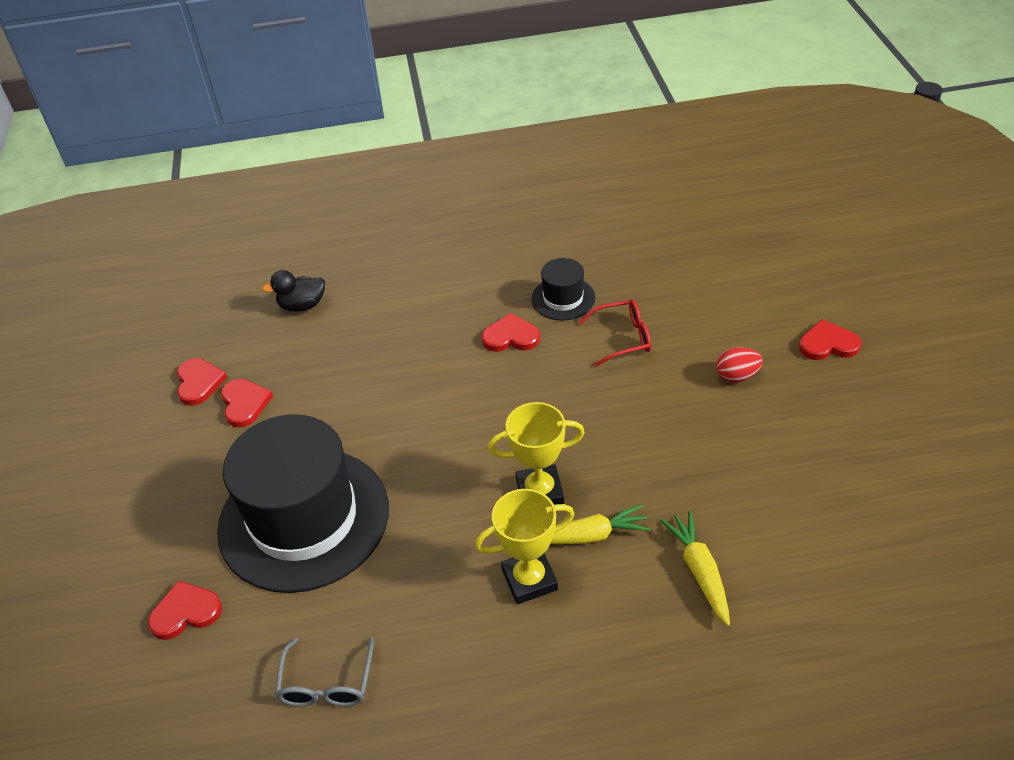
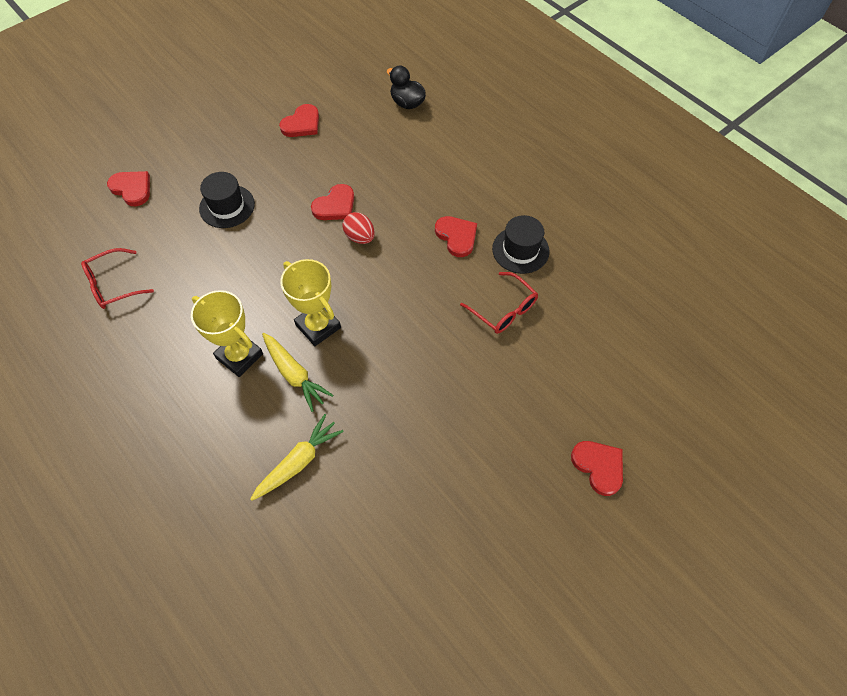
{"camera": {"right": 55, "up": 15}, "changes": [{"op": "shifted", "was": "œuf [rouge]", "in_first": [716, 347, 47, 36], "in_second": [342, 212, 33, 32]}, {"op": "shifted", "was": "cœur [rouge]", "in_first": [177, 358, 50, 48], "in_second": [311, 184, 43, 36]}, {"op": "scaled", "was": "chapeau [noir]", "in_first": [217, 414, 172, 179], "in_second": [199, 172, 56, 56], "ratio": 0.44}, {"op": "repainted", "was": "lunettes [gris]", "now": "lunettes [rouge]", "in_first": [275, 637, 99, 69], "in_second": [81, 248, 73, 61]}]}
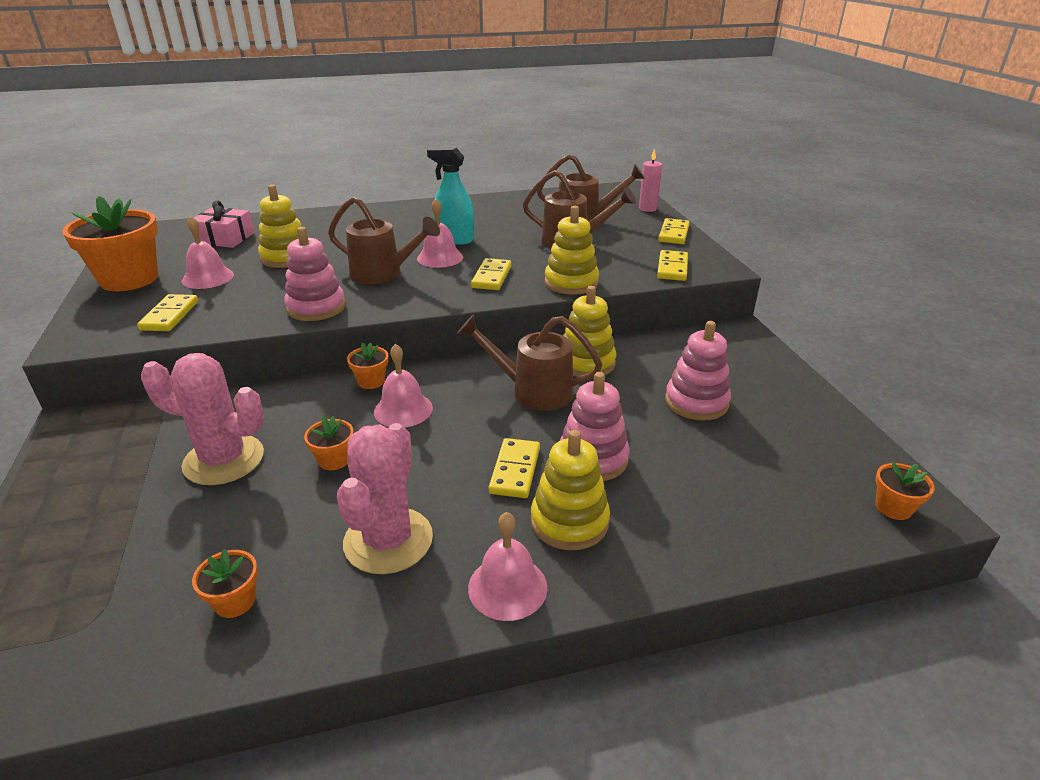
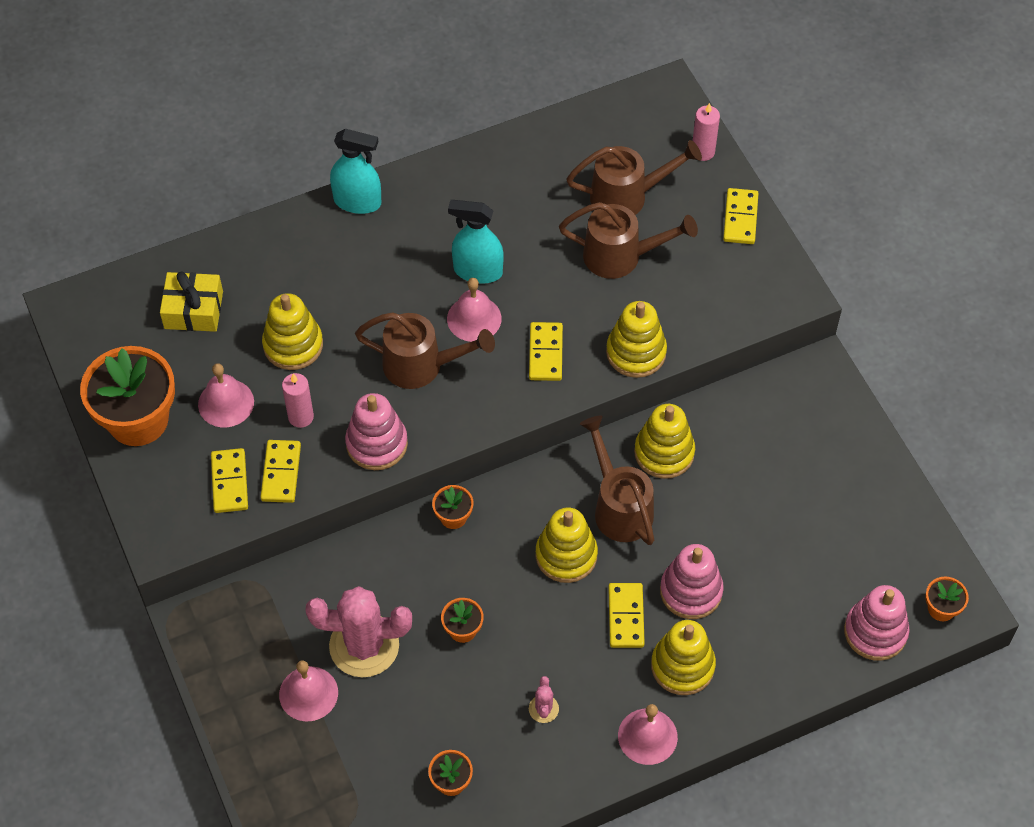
{"camera": {"right": -10, "up": 25}, "changes": [{"op": "repainted", "was": "cadeau [rose]", "now": "cadeau [jaune]", "in_first": [192, 200, 62, 48], "in_second": [160, 272, 63, 60]}, {"op": "shifted", "was": "domino [jaune]", "in_first": [657, 250, 31, 31], "in_second": [260, 440, 41, 63]}, {"op": "rotated", "was": "arrosoir [marron]", "in_first": [457, 315, 146, 96], "in_second": [580, 415, 74, 130], "clockwise": 60}, {"op": "shifted", "was": "jouet à empiler [rose]", "in_first": [665, 321, 66, 100], "in_second": [844, 585, 66, 76]}, {"op": "shifted", "was": "cloche [rose]", "in_first": [374, 344, 59, 84], "in_second": [279, 660, 59, 61]}, {"op": "scaled", "was": "cactus [rose]", "in_first": [337, 423, 96, 151], "in_second": [529, 676, 30, 47], "ratio": 0.43}, {"op": "new", "now": "vaporisateur [turquoise]", "in_second": [330, 129, 51, 85]}, {"op": "new", "now": "bougie [rose]", "in_second": [282, 373, 32, 55]}, {"op": "new", "now": "jouet à empiler [jaune]", "in_second": [536, 508, 62, 75]}]}
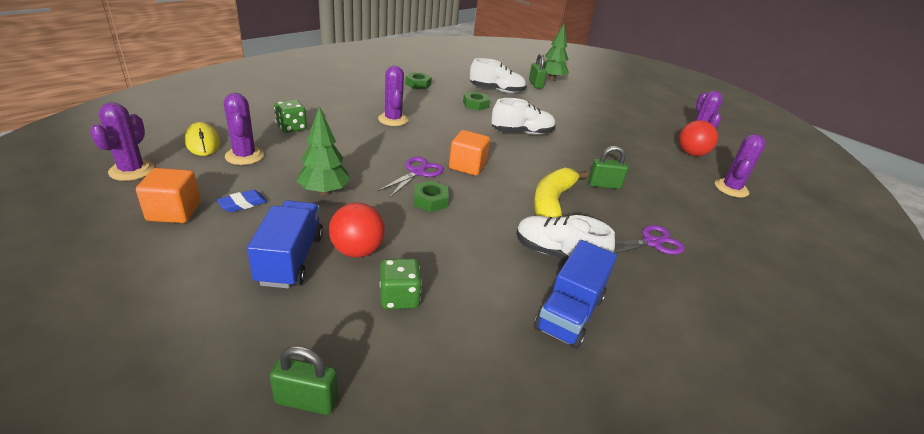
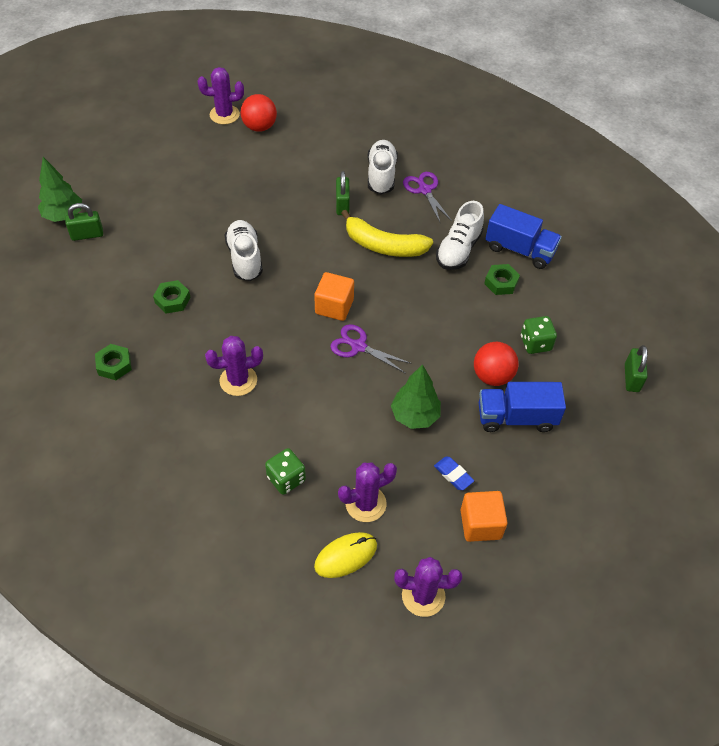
{"camera": {"right": -90, "up": 20}, "changes": [{"op": "shifted", "was": "chaussure [blanc]", "in_first": [470, 58, 56, 35], "in_second": [368, 140, 30, 54]}, {"op": "gone", "was": "cactus [violet]", "in_first": [715, 134, 51, 63]}, {"op": "shifted", "was": "écrou [vert]", "in_first": [414, 181, 35, 31], "in_second": [484, 264, 36, 31]}]}
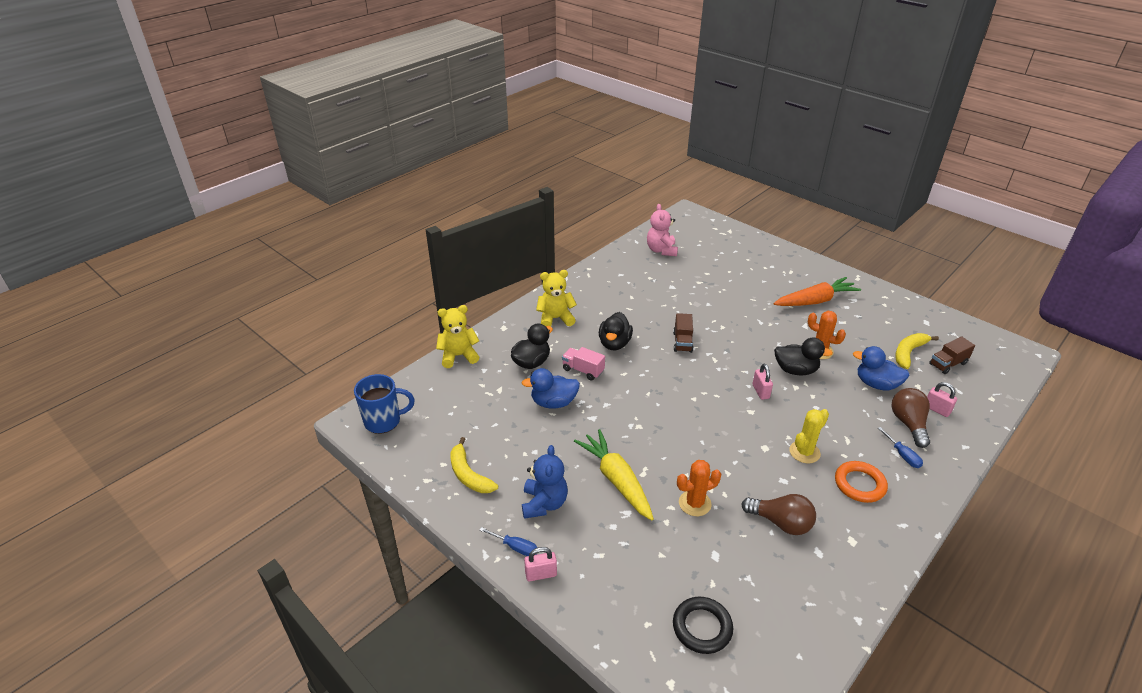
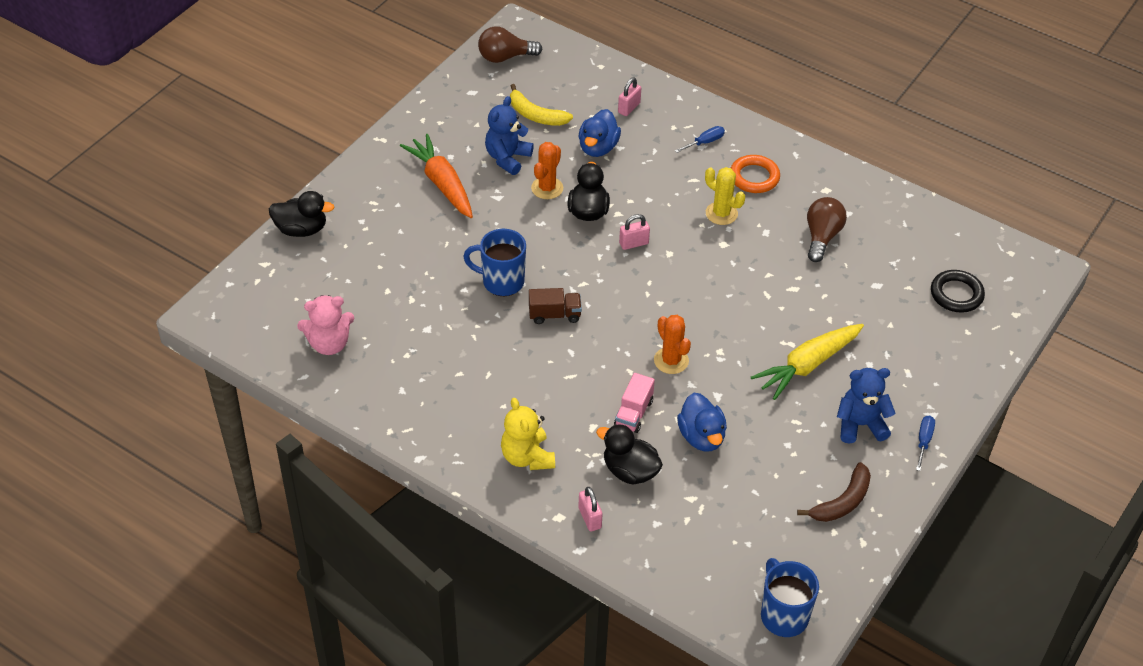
{"camera": {"right": -100, "up": 10}, "changes": [{"op": "gone", "was": "ours en peluche [jaune]", "in_first": [436, 305, 43, 63]}, {"op": "shifted", "was": "canard [noir]", "in_first": [599, 312, 34, 38], "in_second": [269, 191, 66, 46]}, {"op": "gone", "was": "camion [marron]", "in_first": [929, 337, 46, 37]}, {"op": "shifted", "was": "ampoule [marron]", "in_first": [892, 388, 38, 60], "in_second": [478, 26, 64, 37]}, {"op": "repainted", "was": "banane [jaune]", "now": "banane [marron]", "in_first": [450, 437, 48, 56], "in_second": [797, 462, 74, 60]}, {"op": "shifted", "was": "cactus [orange]", "in_first": [677, 460, 44, 56], "in_second": [654, 315, 37, 59]}, {"op": "shifted", "was": "cadenas [rose]", "in_first": [524, 547, 33, 34], "in_second": [578, 487, 25, 44]}, {"op": "new", "now": "ours en peluche [bleu]", "in_second": [485, 96, 49, 79]}, {"op": "new", "now": "tasse [bleu]", "in_second": [463, 229, 63, 67]}]}
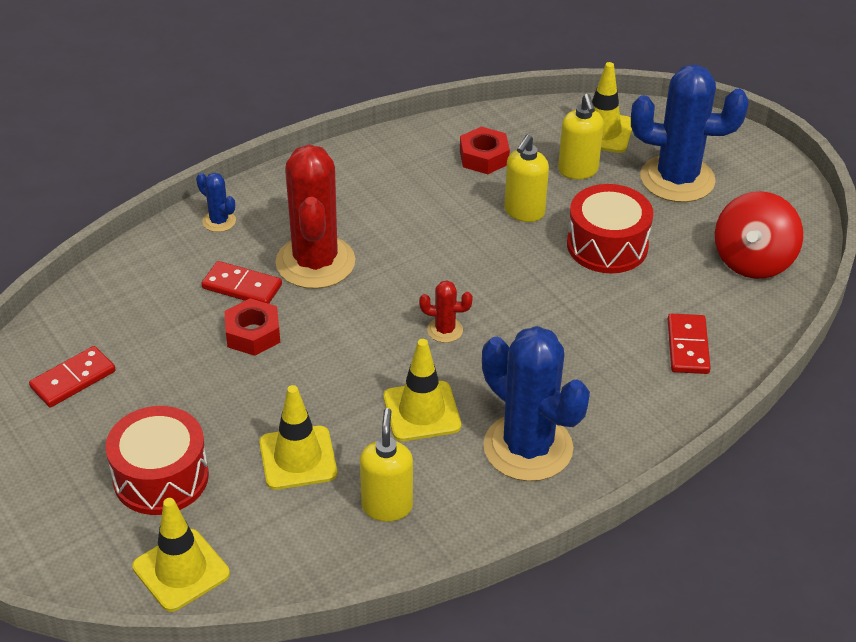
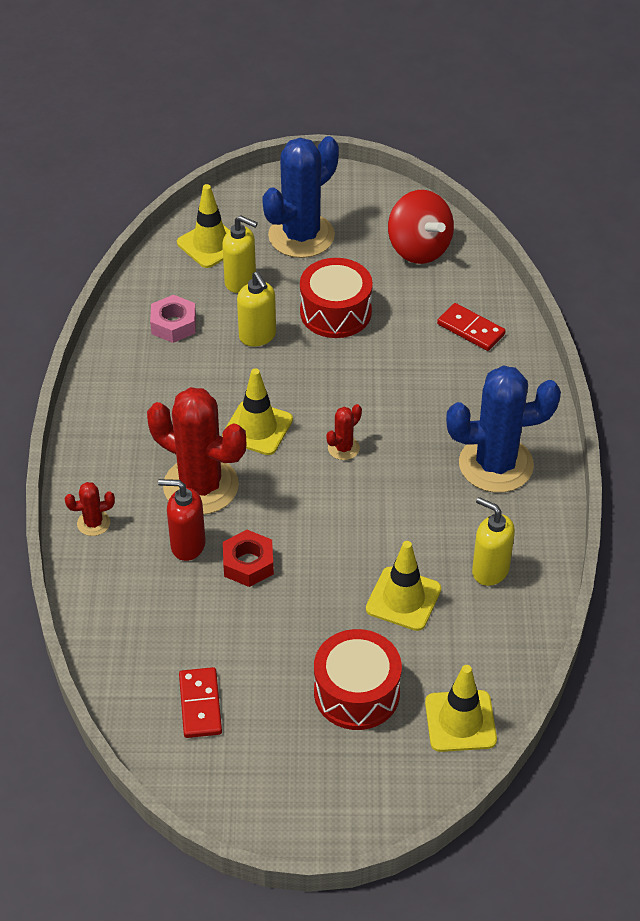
{"camera": {"right": -55, "up": 5}, "changes": [{"op": "repainted", "was": "écrou [rouge]", "now": "écrou [rose]", "in_first": [460, 127, 50, 47], "in_second": [150, 295, 46, 48]}, {"op": "repainted", "was": "cactus [bleu]", "now": "cactus [rouge]", "in_first": [196, 173, 40, 59], "in_second": [65, 482, 50, 54]}, {"op": "swapped", "was": "domino [rouge]", "now": "distributeur de savon [rouge]", "in_first": [201, 261, 81, 43], "in_second": [158, 479, 48, 82]}, {"op": "shifted", "was": "cône de chantier [jaune]", "in_first": [384, 339, 77, 102], "in_second": [222, 368, 71, 87]}]}
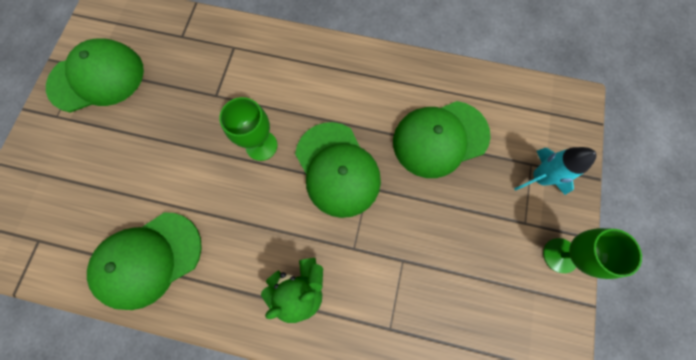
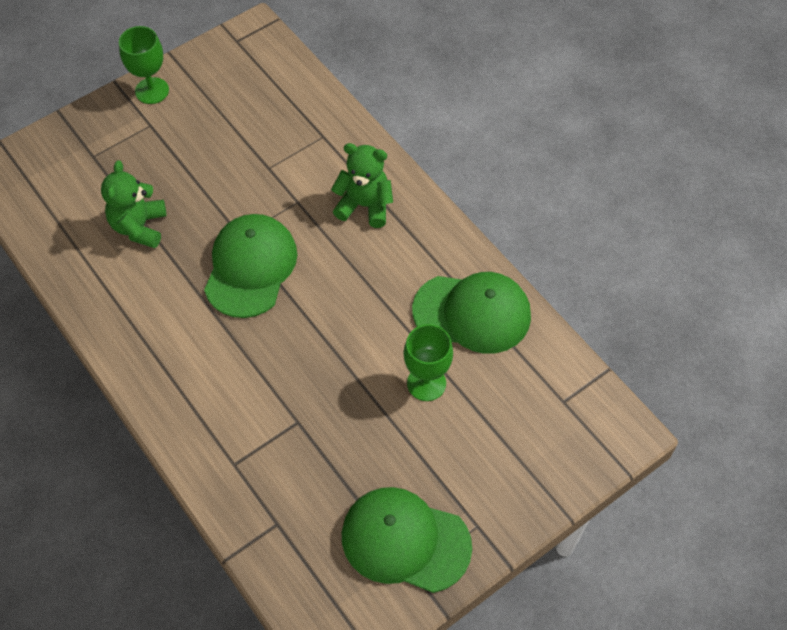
{"camera": {"right": -140, "up": -15}, "changes": [{"op": "shifted", "was": "verre à pied [vert]", "in_first": [219, 97, 58, 64], "in_second": [404, 324, 49, 77]}, {"op": "swapped", "was": "casquette [vert]", "now": "ours en peluche [vert]", "in_first": [393, 101, 98, 77], "in_second": [101, 160, 65, 88]}, {"op": "gone", "was": "fusée [turquoise]", "in_first": [514, 147, 82, 48]}]}
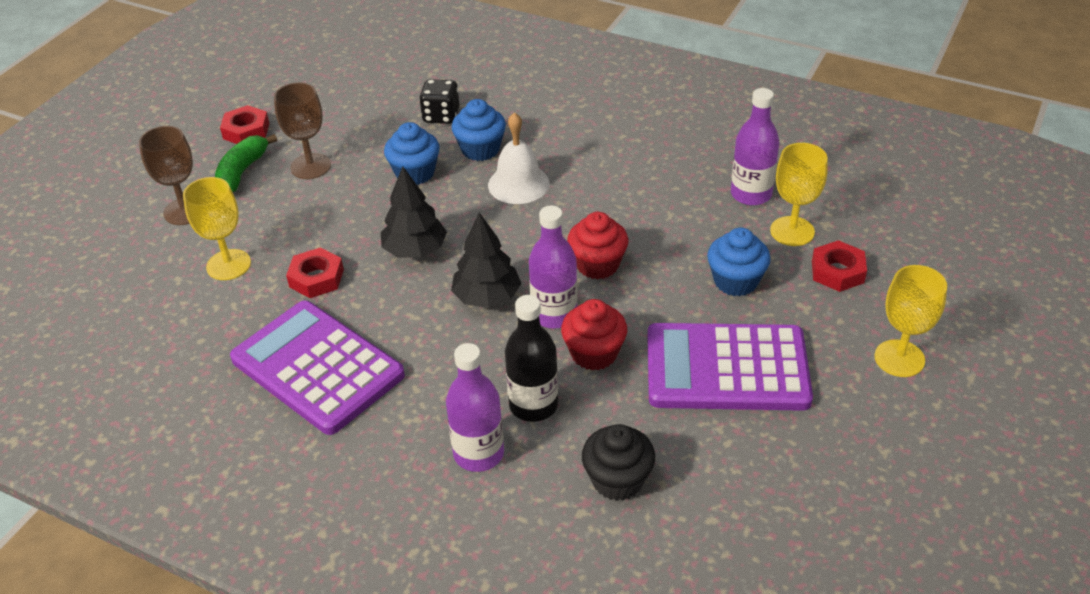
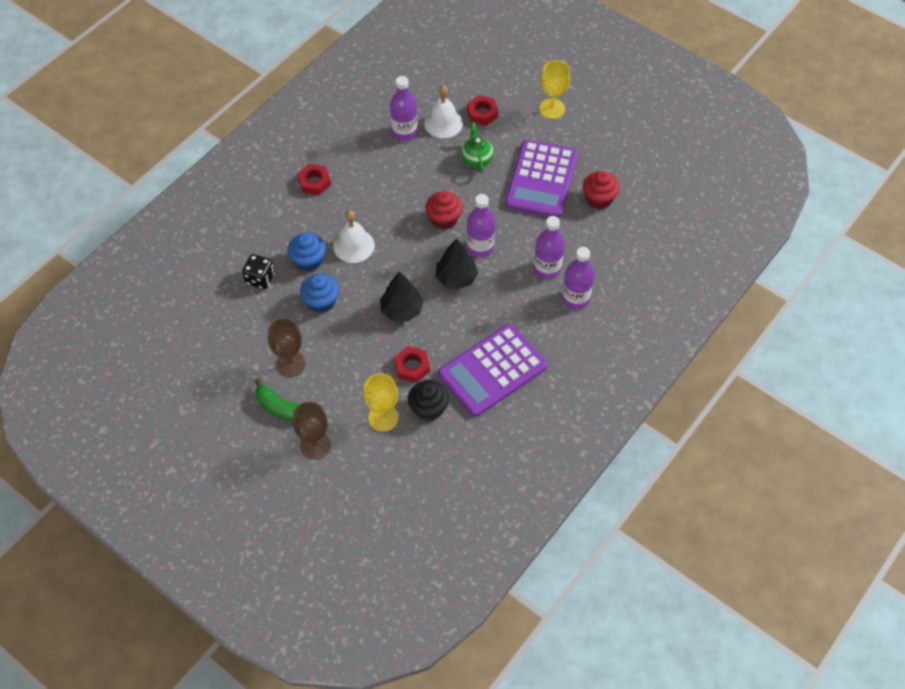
{"camera": {"right": -80, "up": 15}, "changes": [{"op": "shifted", "was": "écrou [rouge]", "in_first": [220, 105, 49, 39], "in_second": [297, 164, 34, 31]}, {"op": "swapped", "was": "verre à pied [jaune]", "now": "cloche [blanc]", "in_first": [770, 143, 58, 103], "in_second": [424, 85, 39, 53]}, {"op": "swapped", "was": "muffin [bleu]", "now": "théière [vert]", "in_first": [707, 228, 64, 68], "in_second": [461, 122, 33, 51]}, {"op": "repainted", "was": "bouteille [noir]", "now": "bouteille [violet]", "in_first": [505, 295, 53, 127], "in_second": [534, 216, 31, 63]}, {"op": "shifted", "was": "muffin [rouge]", "in_first": [561, 299, 66, 72], "in_second": [583, 171, 37, 38]}, {"op": "shifted", "was": "muffin [noir]", "in_first": [582, 424, 73, 77], "in_second": [408, 380, 41, 41]}]}
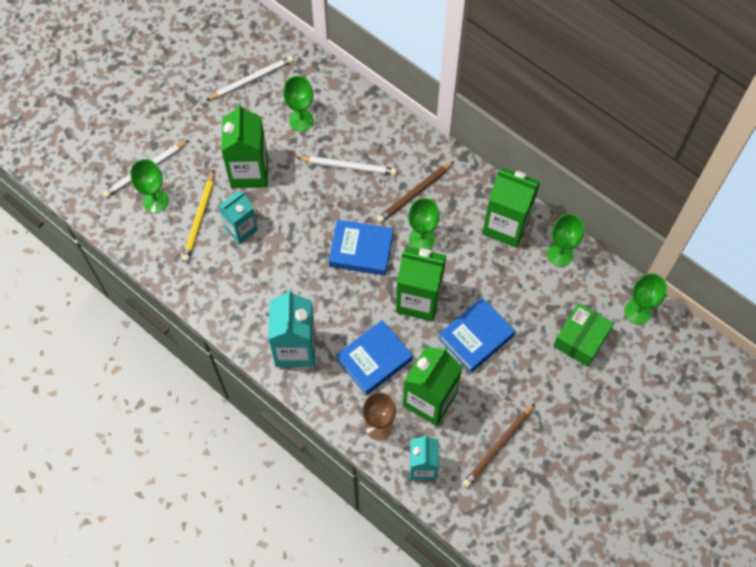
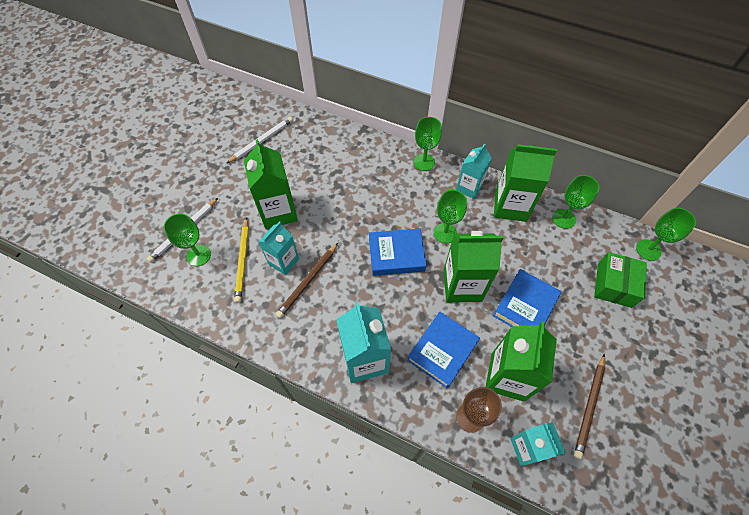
{"camera": {"right": -15, "up": -5}, "changes": [{"op": "shifted", "was": "verre à pied [vert]", "in_first": [283, 76, 31, 55], "in_second": [414, 117, 28, 54]}, {"op": "gone", "was": "crayon [blanc]", "in_first": [297, 156, 100, 19]}, {"op": "shifted", "was": "crayon [marron]", "in_first": [377, 161, 77, 62], "in_second": [276, 243, 62, 75]}, {"op": "new", "now": "brique de lait [turquoise]", "in_second": [456, 143, 36, 56]}]}
